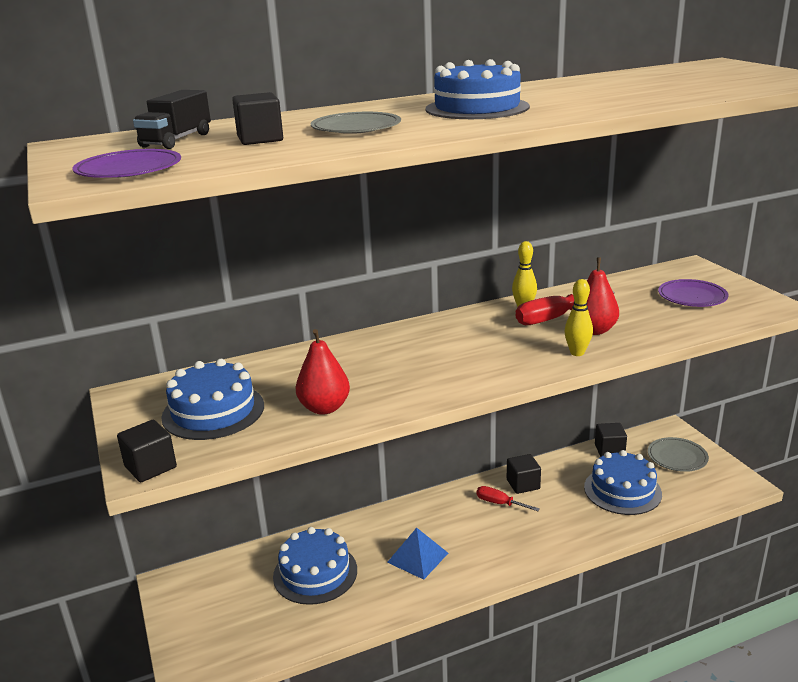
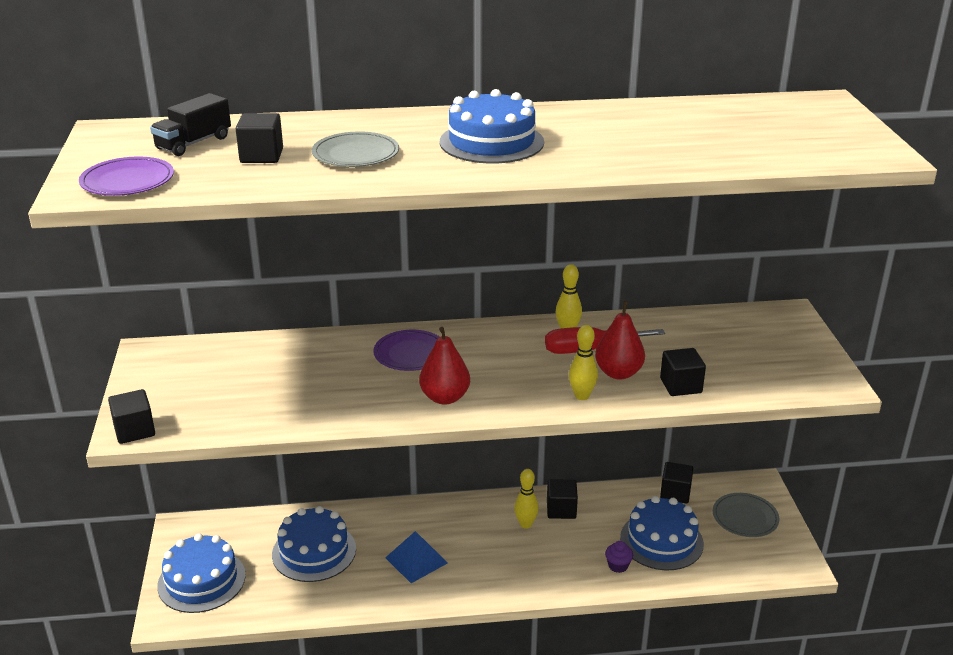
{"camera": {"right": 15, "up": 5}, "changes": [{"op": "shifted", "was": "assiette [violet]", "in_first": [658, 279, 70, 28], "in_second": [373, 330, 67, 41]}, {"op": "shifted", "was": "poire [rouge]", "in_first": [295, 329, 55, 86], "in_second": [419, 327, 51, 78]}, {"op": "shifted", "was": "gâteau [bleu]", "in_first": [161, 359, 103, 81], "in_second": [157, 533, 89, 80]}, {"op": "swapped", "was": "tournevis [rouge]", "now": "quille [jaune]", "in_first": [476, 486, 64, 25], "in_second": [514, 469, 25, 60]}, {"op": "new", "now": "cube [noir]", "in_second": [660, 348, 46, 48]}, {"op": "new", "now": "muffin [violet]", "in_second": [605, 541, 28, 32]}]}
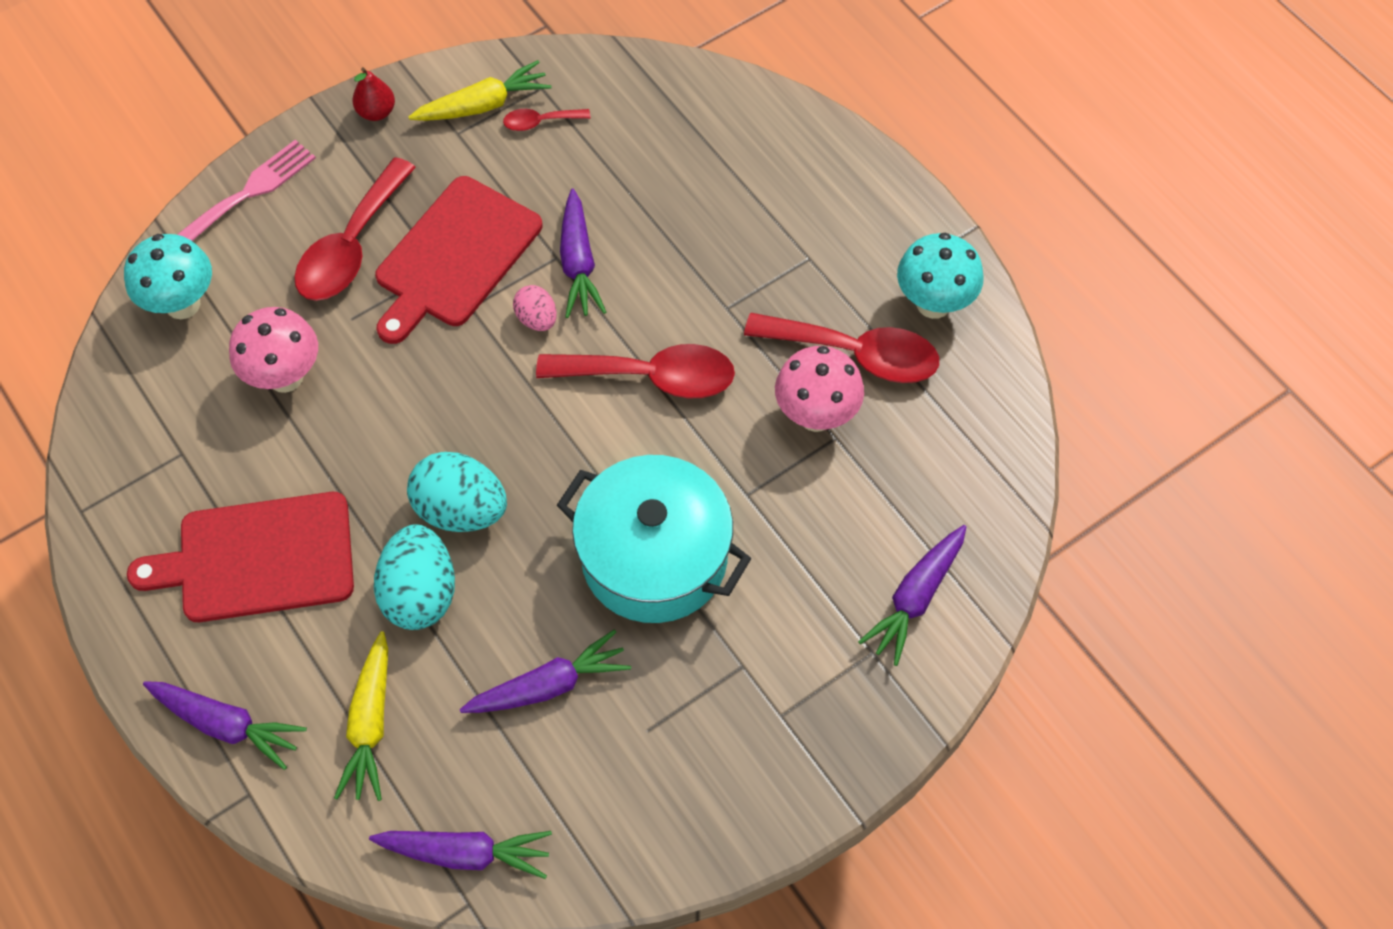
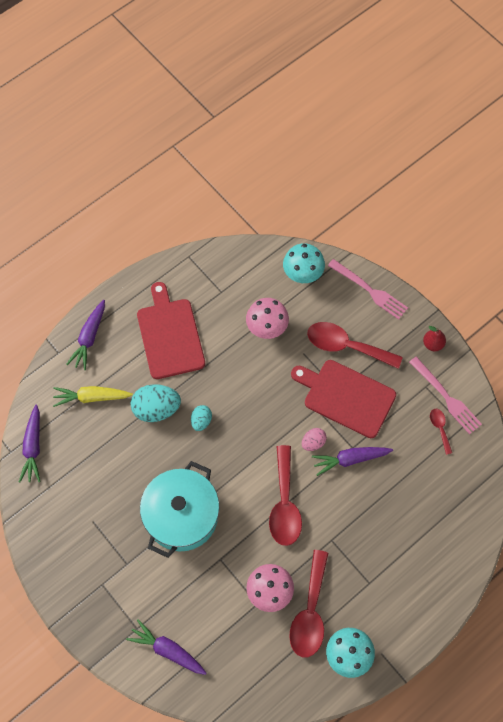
{"camera": {"right": 85, "up": 5}, "changes": [{"op": "swapped", "was": "carotte [jaune]", "now": "fourchette [rose]", "in_first": [408, 60, 144, 61], "in_second": [409, 356, 73, 78]}, {"op": "scaled", "was": "œuf [turquoise]", "in_first": [407, 452, 100, 80], "in_second": [191, 405, 21, 26], "ratio": 0.55}, {"op": "gone", "was": "carotte [violet]", "in_first": [460, 629, 171, 84]}]}
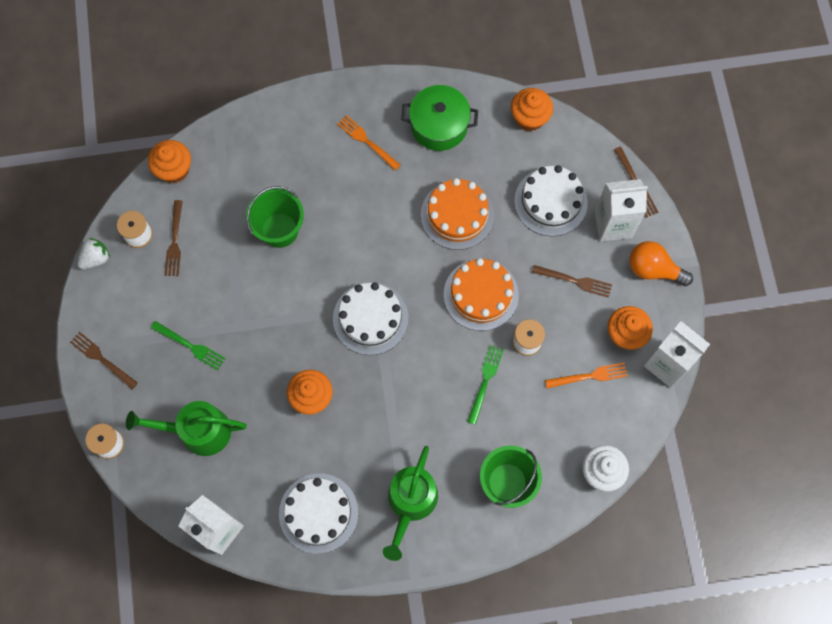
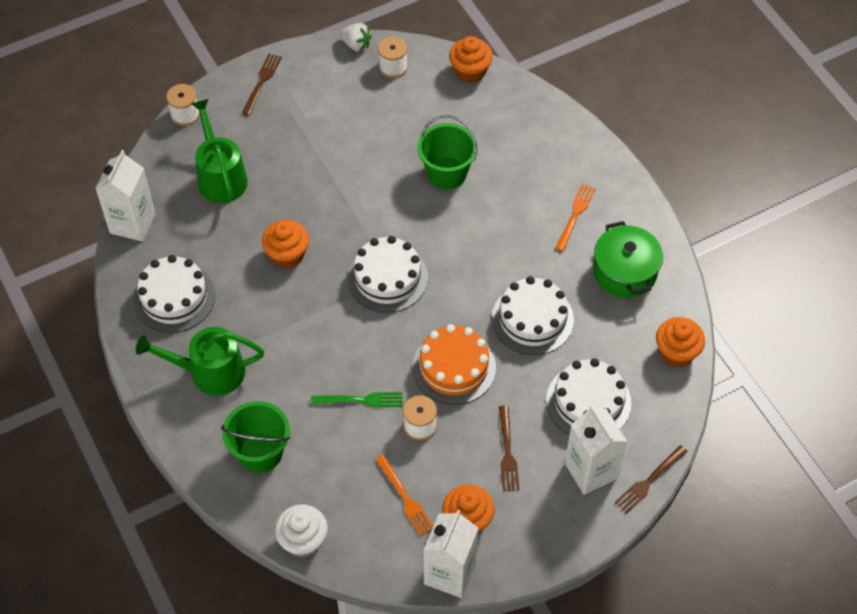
{"camera": {"right": 70, "up": -15}, "changes": [{"op": "repainted", "was": "gâteau [orange]", "now": "gâteau [blanc]", "in_first": [421, 178, 73, 72], "in_second": [492, 276, 82, 79]}, {"op": "gone", "was": "fourchette [marron]", "in_first": [164, 200, 19, 76]}, {"op": "gone", "was": "ampoule [orange]", "in_first": [629, 241, 64, 45]}, {"op": "gone", "was": "fourchette [vert]", "in_first": [151, 321, 75, 49]}]}
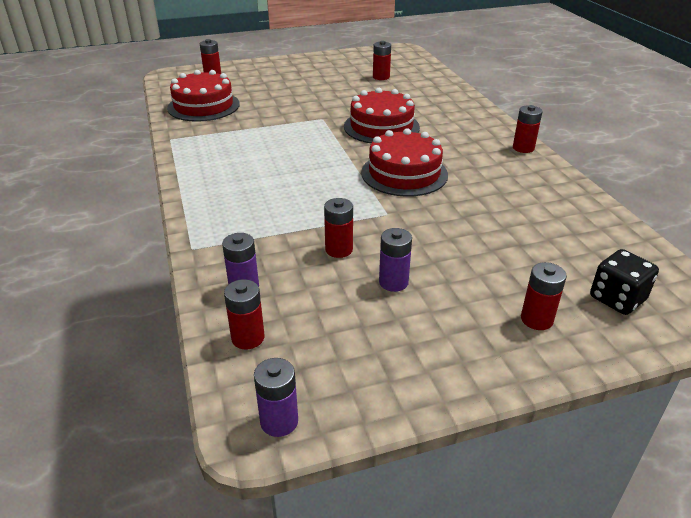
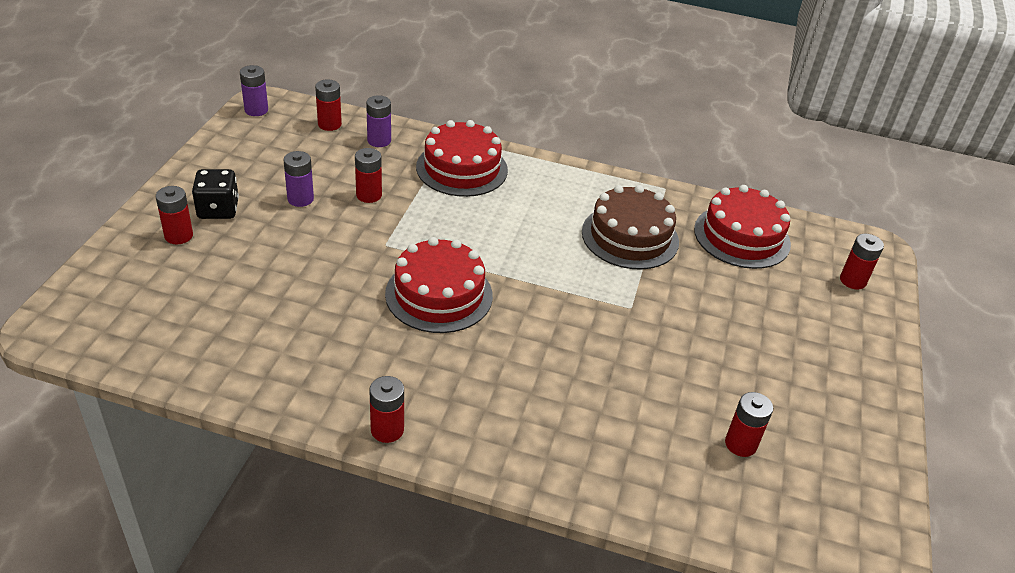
{"camera": {"right": 120, "up": 5}, "changes": [{"op": "shifted", "was": "gâteau [rouge]", "in_first": [344, 88, 76, 55], "in_second": [416, 120, 92, 77]}, {"op": "shifted", "was": "dé [noir]", "in_first": [590, 249, 69, 66], "in_second": [192, 169, 47, 50]}, {"op": "new", "now": "gâteau [marron]", "in_second": [582, 185, 97, 85]}]}
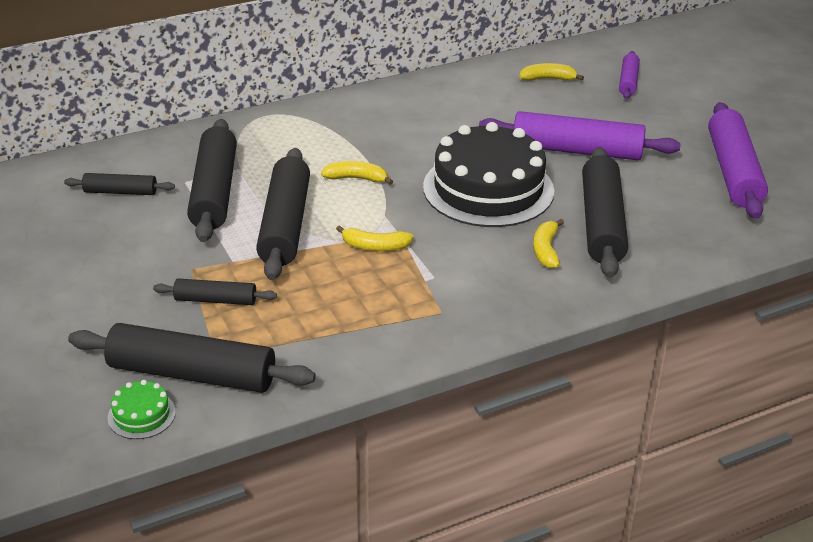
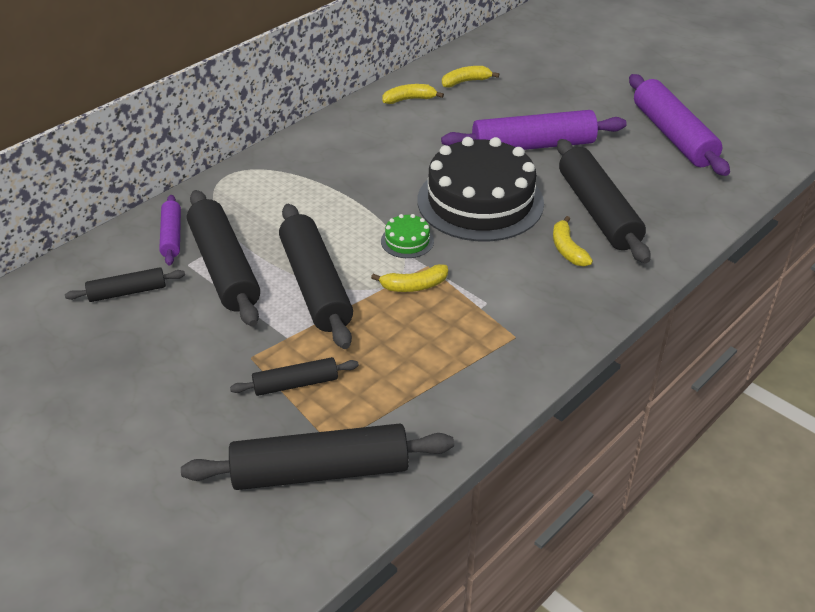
{"camera": {"right": -20, "up": 5}, "changes": [{"op": "shifted", "was": "rouleau à pâtisserie [violet]", "in_first": [619, 51, 21, 48], "in_second": [159, 195, 22, 70]}, {"op": "shifted", "was": "banane [jaune]", "in_first": [321, 161, 72, 24], "in_second": [382, 84, 62, 20]}, {"op": "shifted", "was": "gâteau [vert]", "in_first": [108, 380, 68, 59], "in_second": [381, 214, 53, 44]}]}
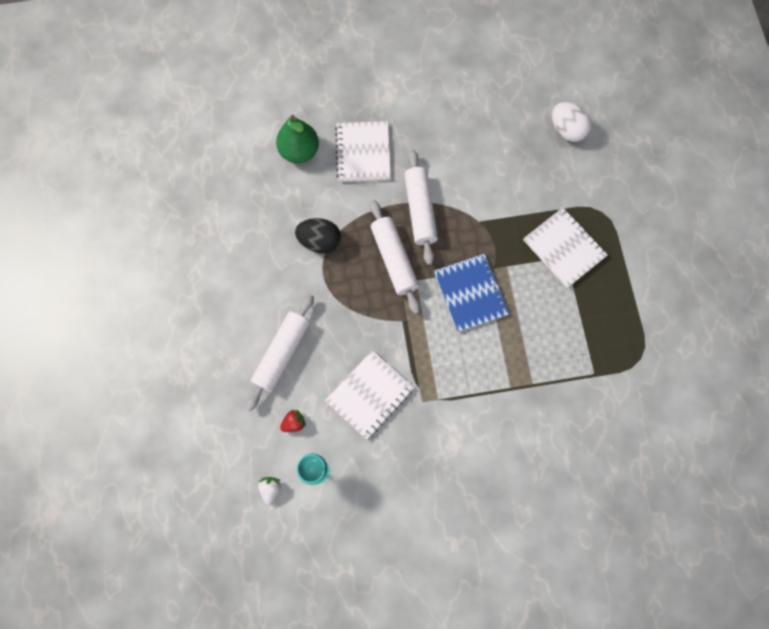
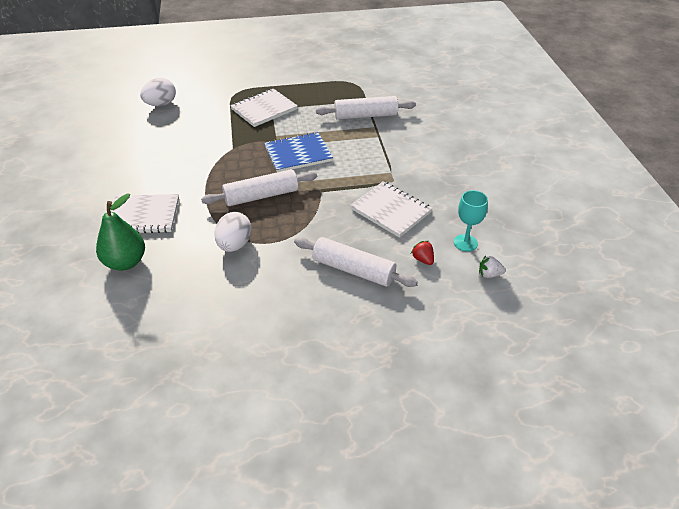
{"camera": {"right": -90, "up": -30}, "changes": [{"op": "shifted", "was": "rouleau à pâtisserie [blanc]", "in_first": [404, 149, 34, 116], "in_second": [316, 96, 100, 24]}, {"op": "repainted", "was": "œuf [noir]", "now": "œuf [blanc]", "in_first": [295, 218, 46, 35], "in_second": [215, 212, 37, 40]}]}
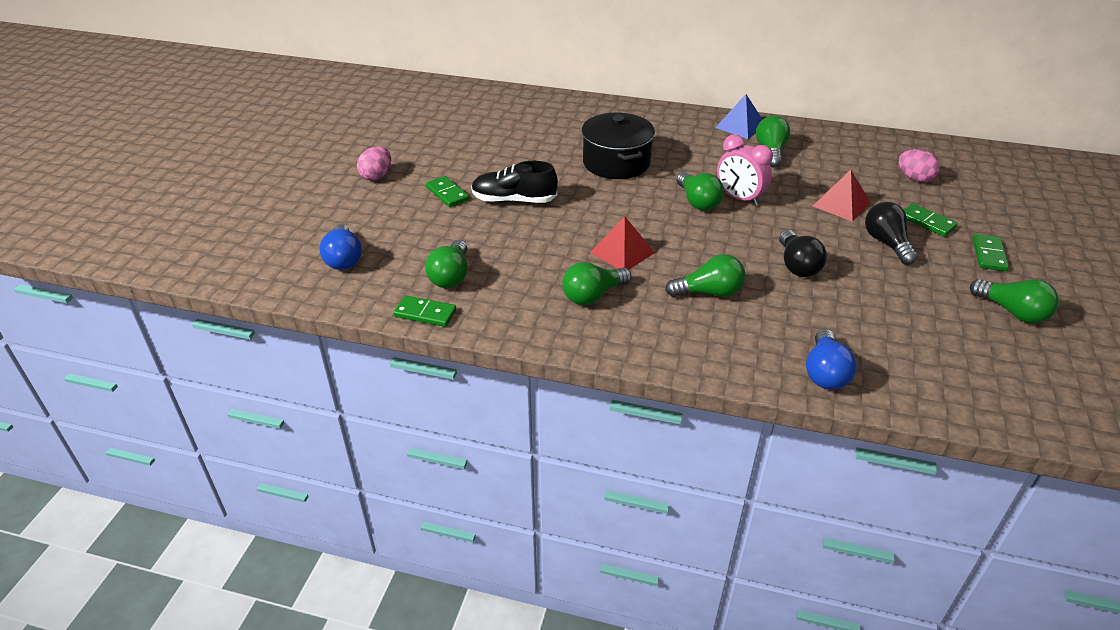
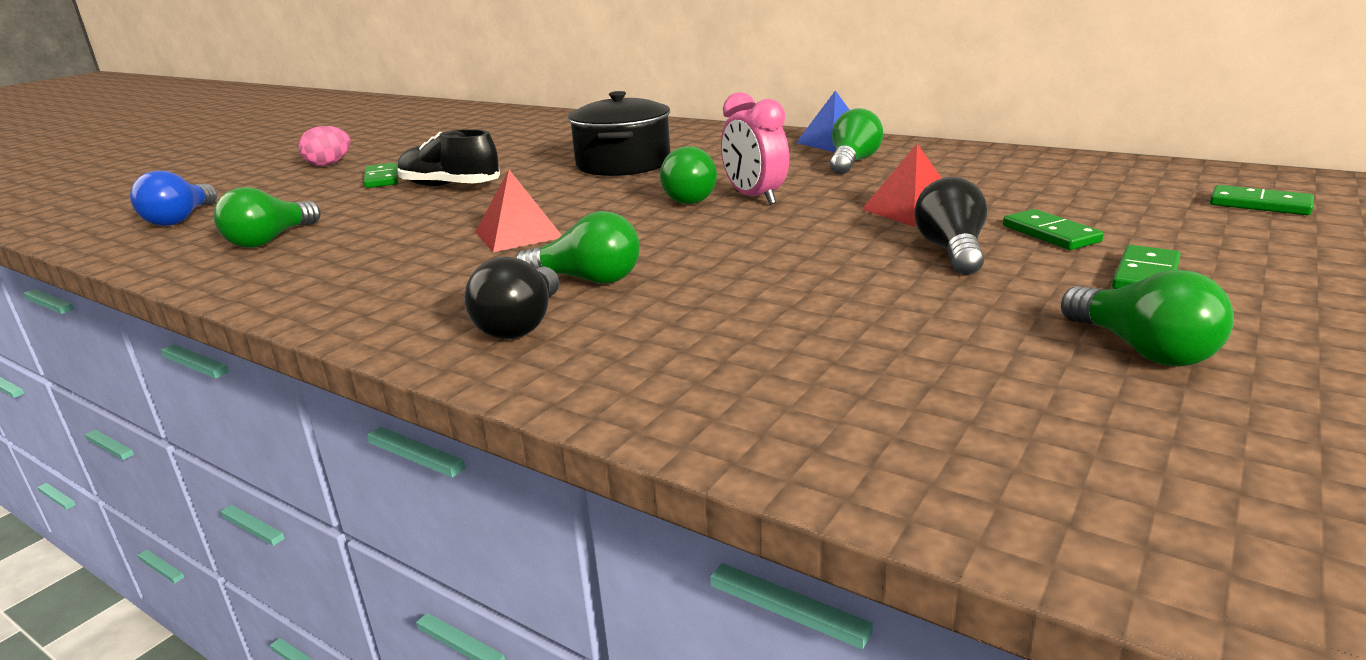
{"camera": {"right": 20, "up": -15}, "changes": [{"op": "gone", "was": "œuf [rose]", "in_first": [899, 149, 41, 33]}, {"op": "shifted", "was": "ampoule [noir]", "in_first": [779, 230, 48, 47], "in_second": [464, 257, 95, 82]}, {"op": "gone", "was": "ampoule [vert]", "in_first": [562, 262, 70, 43]}, {"op": "shifted", "was": "domino [vert]", "in_first": [393, 295, 63, 32], "in_second": [1210, 185, 104, 30]}, {"op": "gone", "was": "ampoule [bleu]", "in_first": [806, 329, 51, 61]}]}
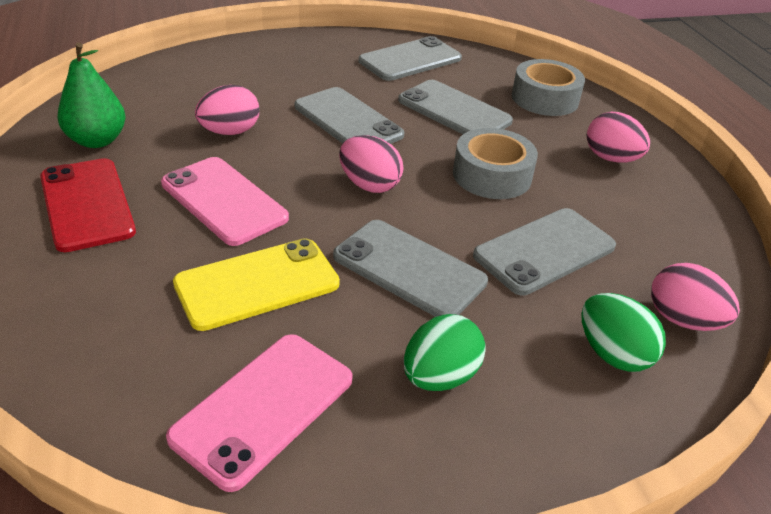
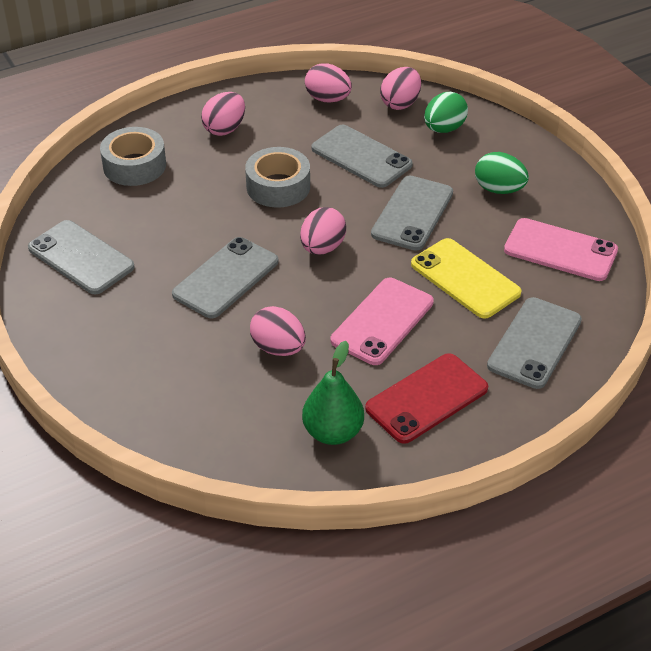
{"camera": {"right": -100, "up": 5}, "changes": [{"op": "shifted", "was": "téléphone [gris]", "in_first": [398, 80, 115, 54], "in_second": [487, 297, 95, 92]}, {"op": "new", "now": "œuf [rose]", "in_second": [305, 63, 47, 40]}]}
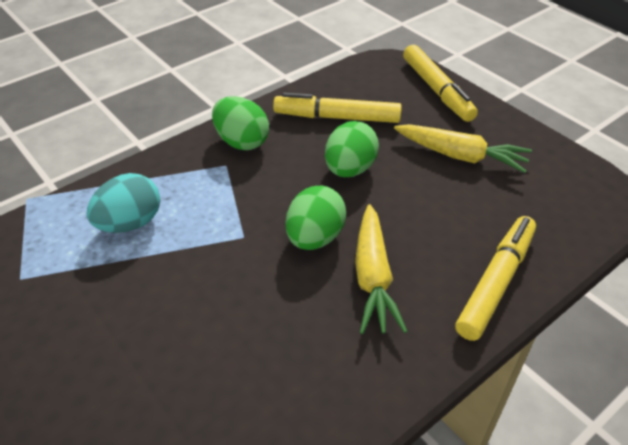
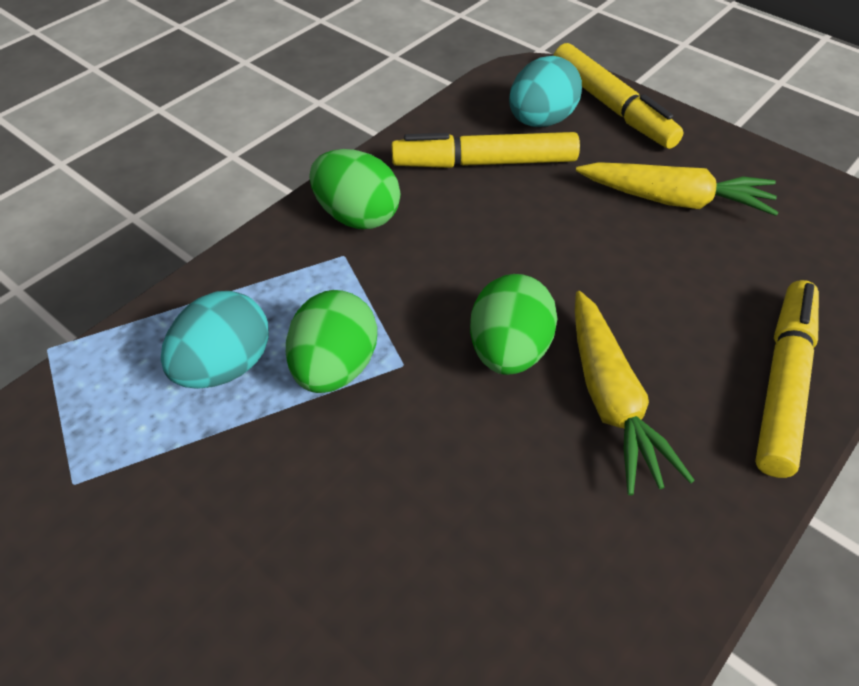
{"camera": {"right": -10, "up": 5}, "changes": [{"op": "shifted", "was": "œuf [vert]", "in_first": [325, 121, 54, 56], "in_second": [286, 290, 91, 103]}, {"op": "new", "now": "œuf [turquoise]", "in_second": [509, 56, 73, 71]}]}
